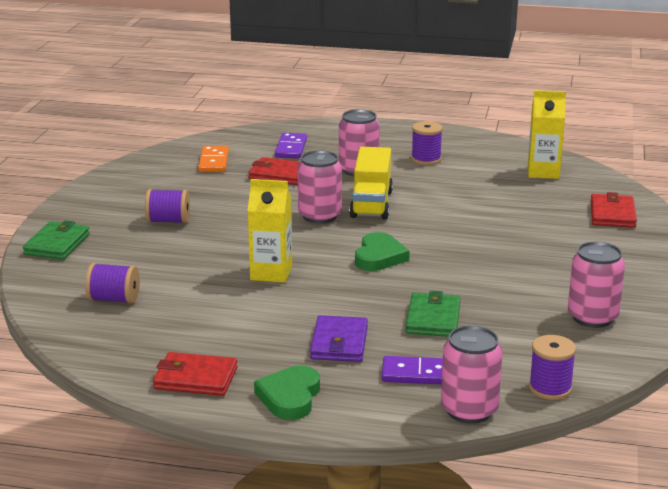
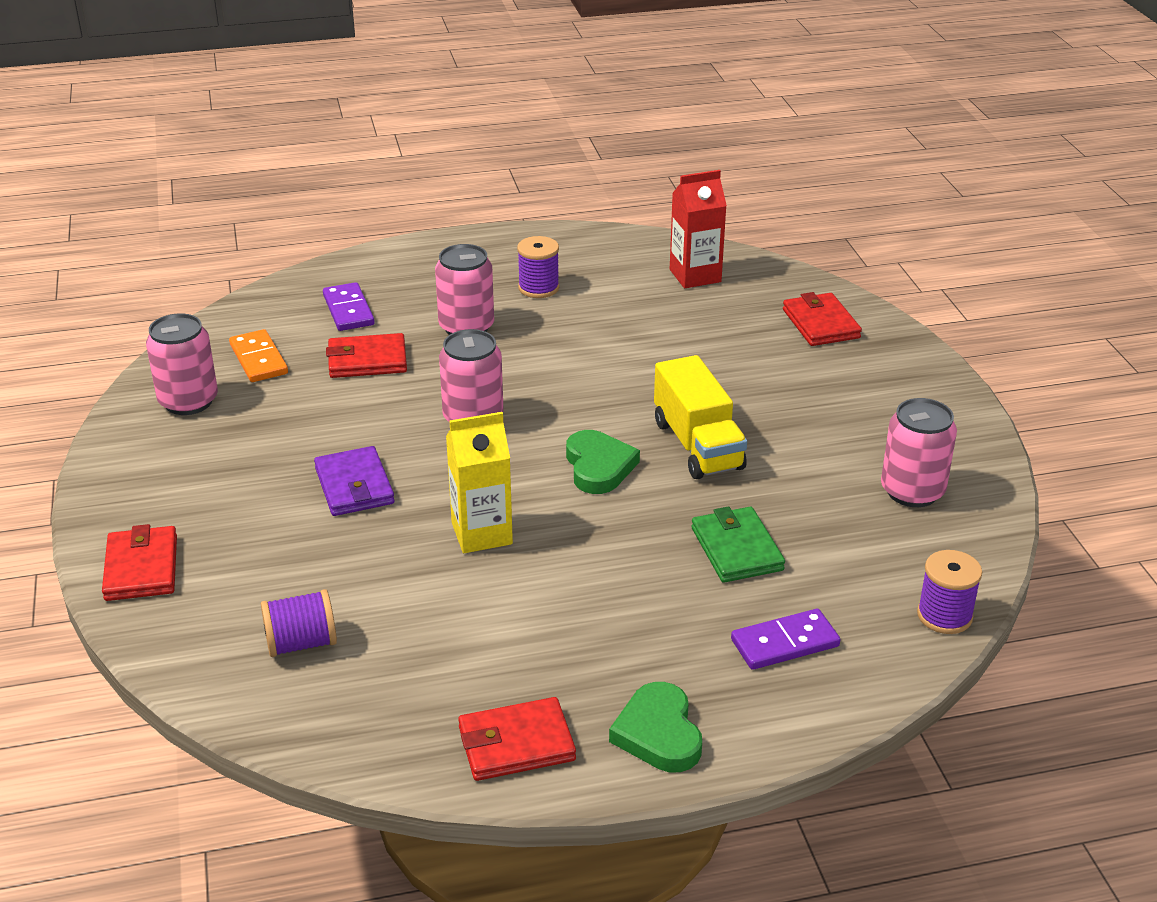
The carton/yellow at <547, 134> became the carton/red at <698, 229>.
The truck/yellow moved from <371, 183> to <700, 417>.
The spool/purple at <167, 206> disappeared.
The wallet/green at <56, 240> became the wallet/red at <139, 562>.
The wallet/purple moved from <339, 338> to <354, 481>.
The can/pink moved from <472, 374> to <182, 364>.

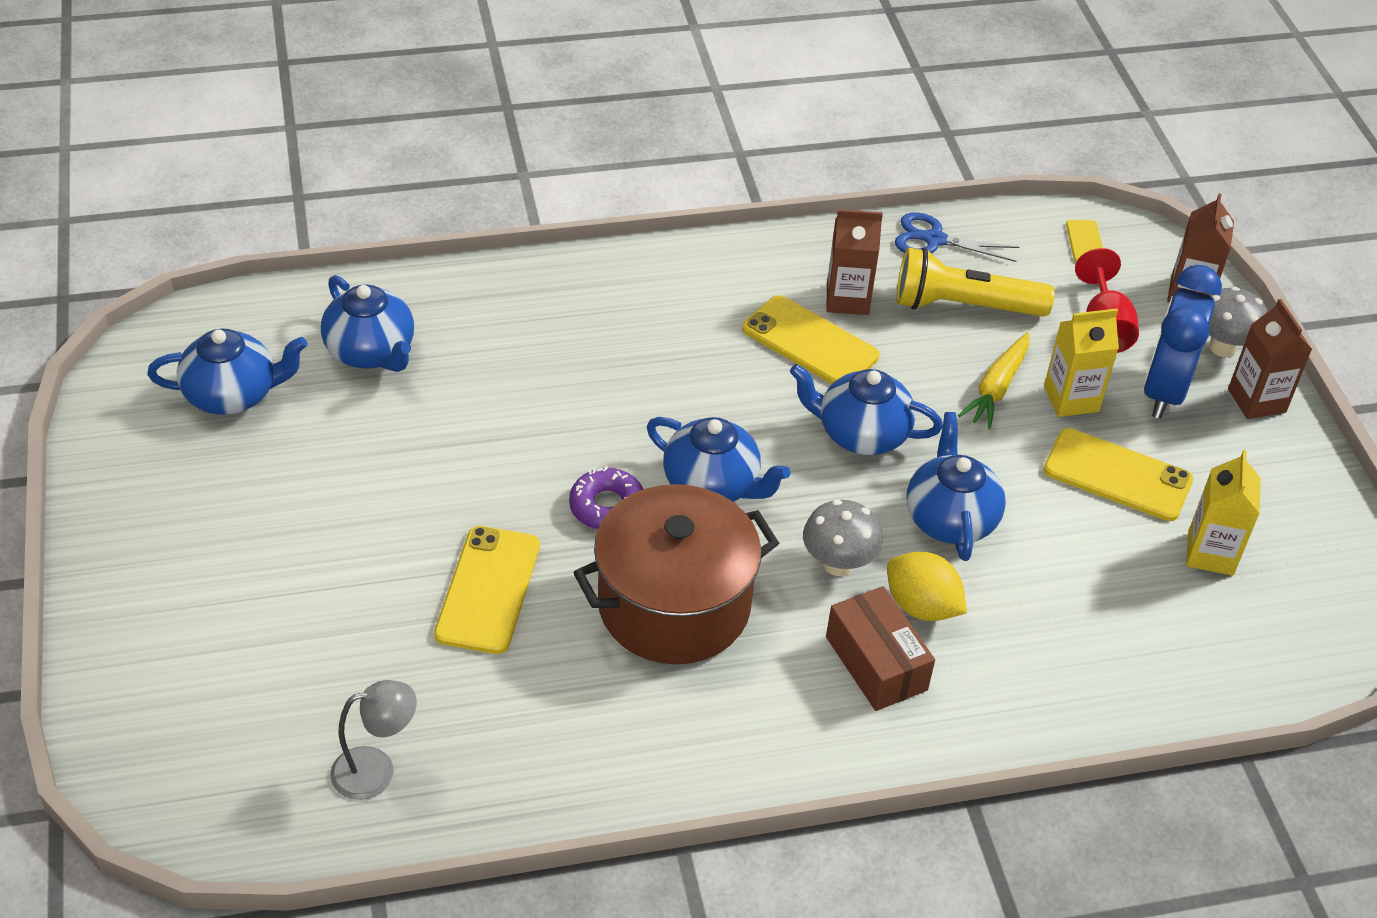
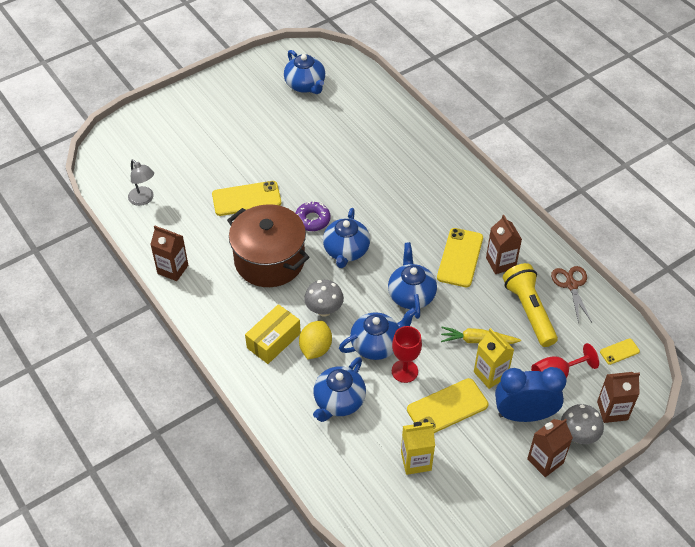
The scissors/blue at <957, 237> became the scissors/brown at <571, 294>.
The teapot/blue moved from <367, 323> to <339, 389>.
The phone/yellow at <1118, 474> turned 60 degrees clockwise.
The box/brown at <880, 648> became the box/yellow at <273, 334>.
The carton/brown at <169, 253> appeared.
The goblet/red at <407, 354> appeared.

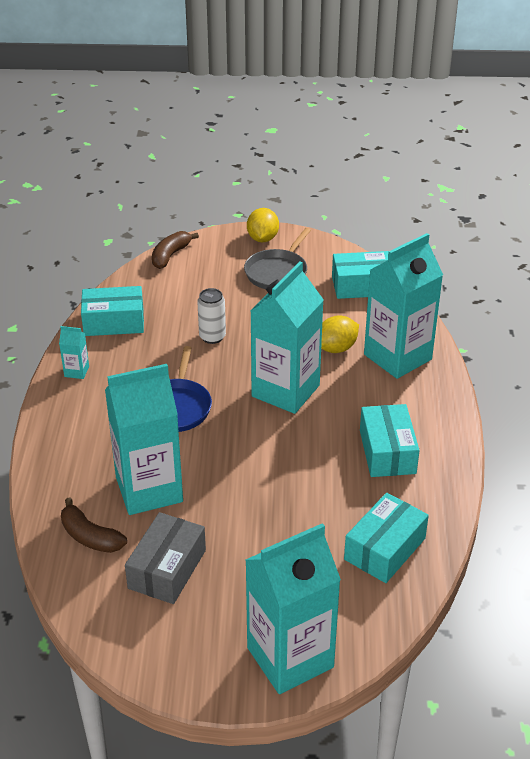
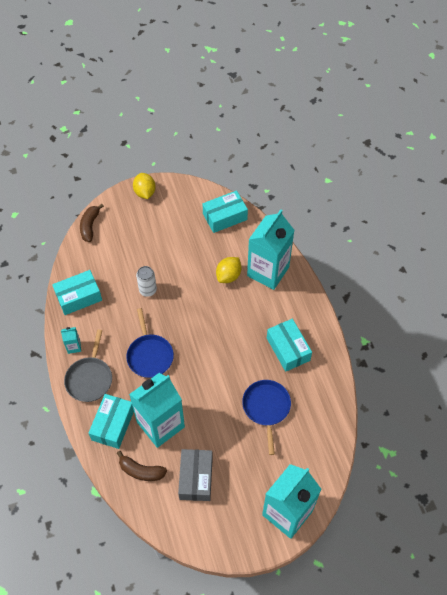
The pan/grey moved from <277, 258> to <88, 366>.
The carton/turquoise at <287, 338> disappeared.
The box/turquoise moved from <386, 538> to <111, 421>.
The pan/blue at <266, 417> appeared.

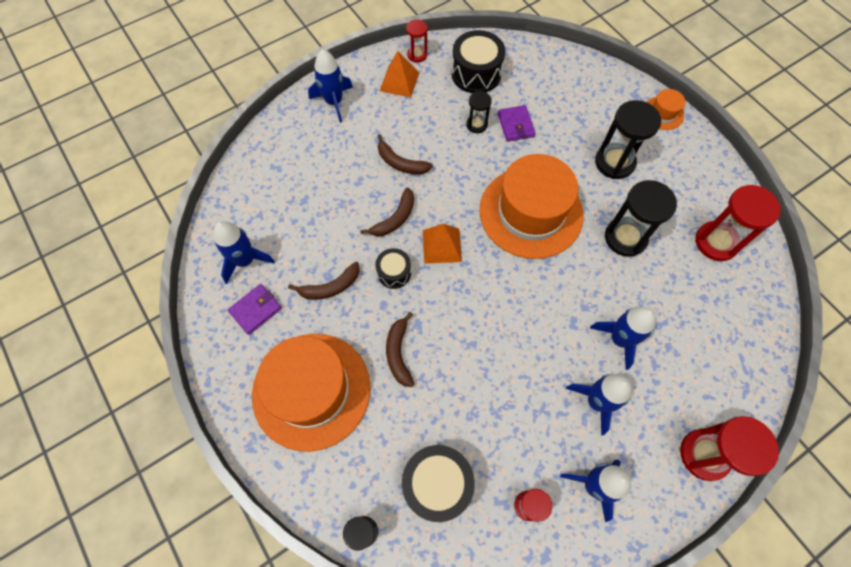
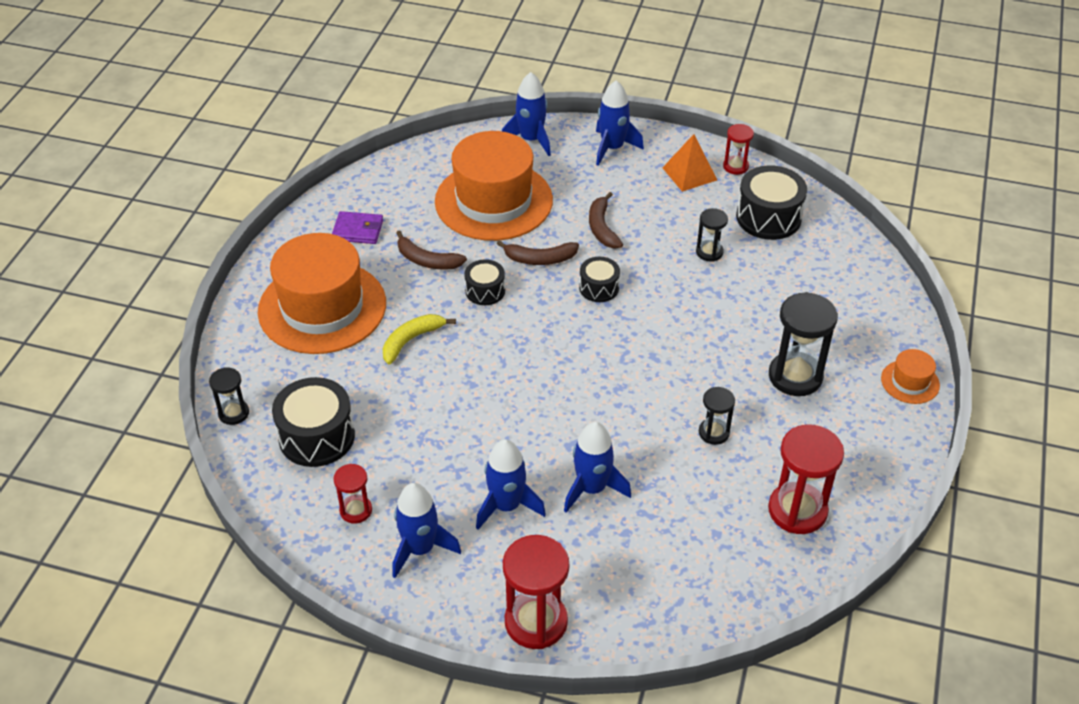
The wallet/purple at <517, 123> disappeared.
The hat/orange moved from <531, 206> to <494, 186>.
The hourglass/black at <641, 218> changed to 0.55 times the size.
The rocket/blue moved from <244, 252> to <526, 114>.
The pyramid/orange at <442, 244> disappeared.
The banana/brown at <400, 349> became the banana/yellow at <419, 339>.
The drum/black at <599, 279> appeared.

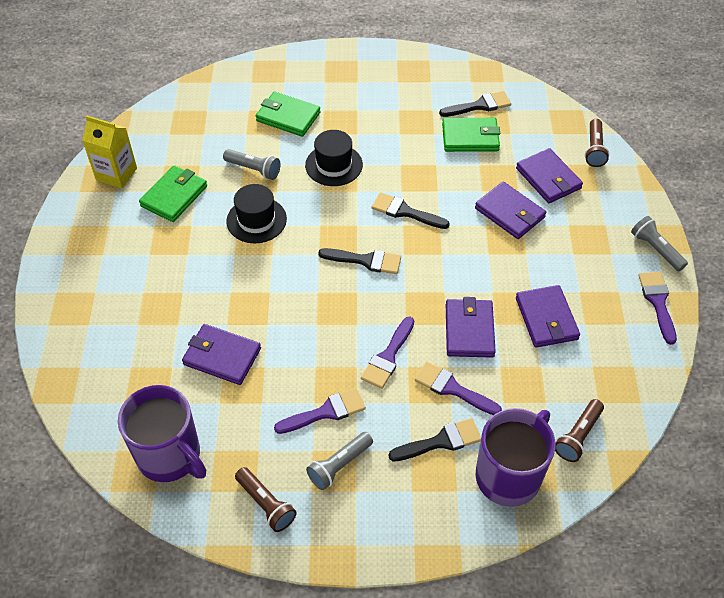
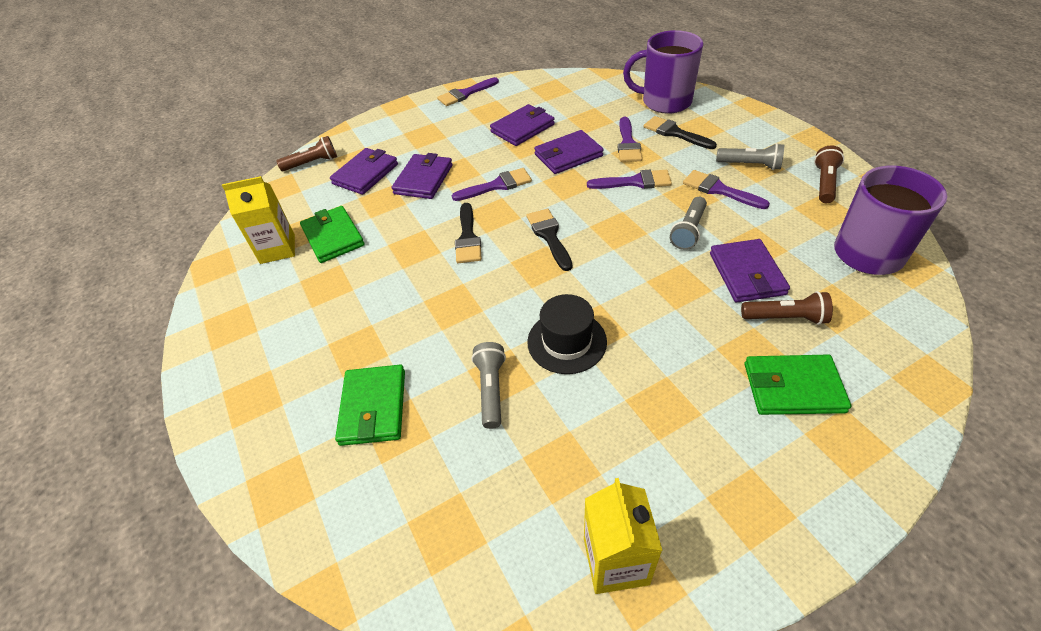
The brush/black at <475, 104> was replaced by the carton/yellow at <258, 220>.
The hat/black at <334, 158> disappeared.
The wallet/green moved from <173, 193> to <798, 385>.
The flashlight/grey moved from <659, 243> to <688, 223>.
The flashlight/brown moved from <579, 430> to <787, 308>.
The brush/purple at <492, 184> appeared.

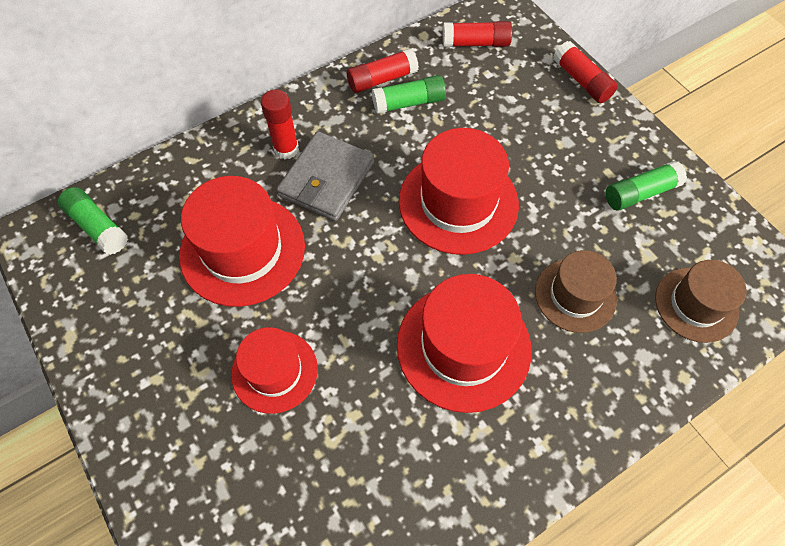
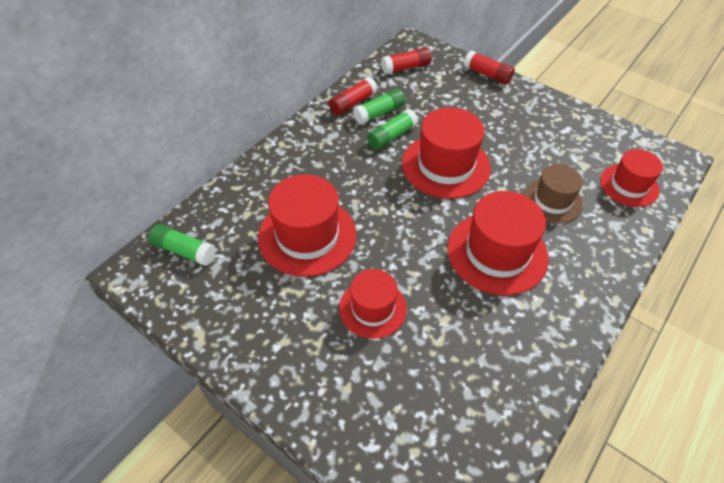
The glue stick/red at <280, 124> disappeared.
The wallet/grey at <325, 176> disappeared.
The glue stick/green moved from <646, 185> to <392, 129>.
The hat/brown at <701, 301> became the hat/red at <631, 178>.

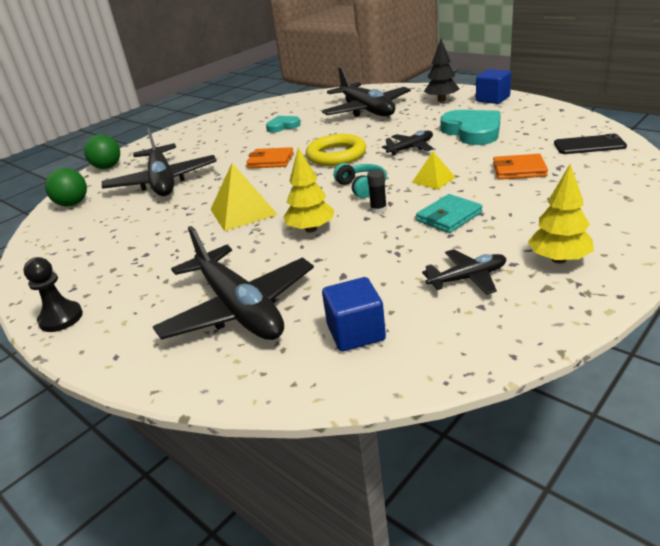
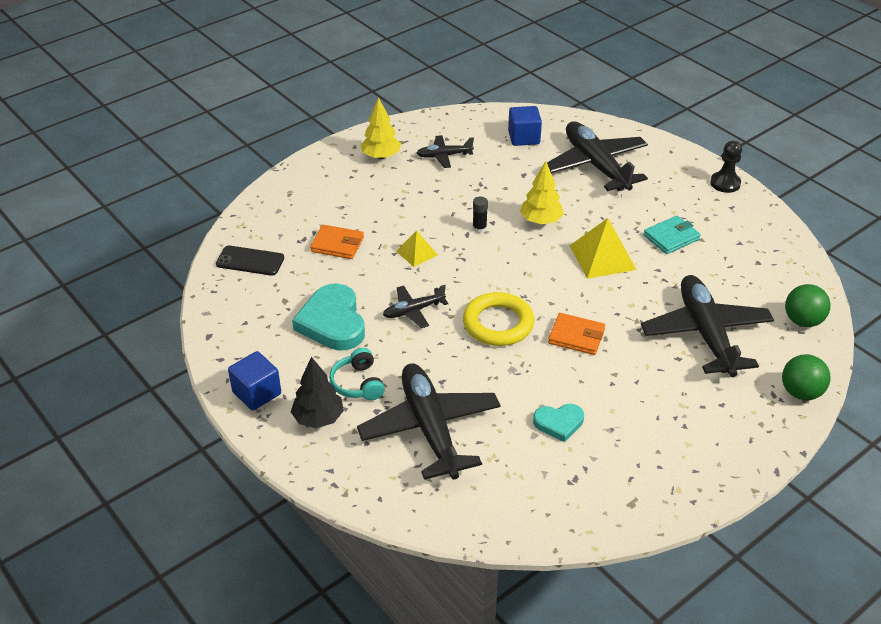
The headphones/turquoise moved from <360, 180> to <357, 374>.
The wallet/turquoise moved from <449, 213> to <672, 235>.

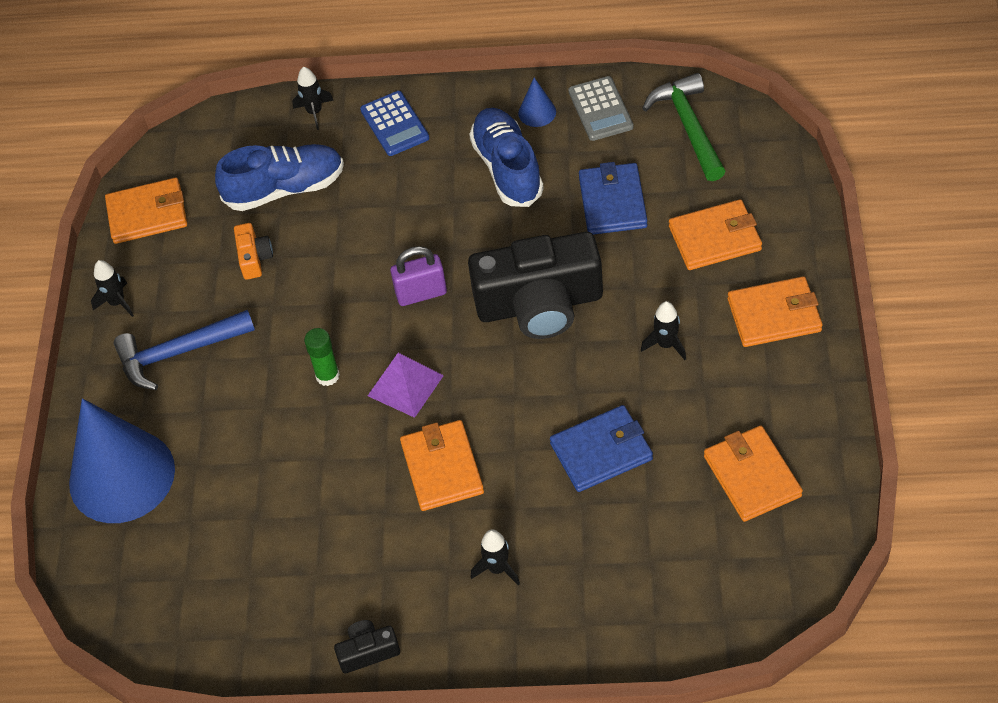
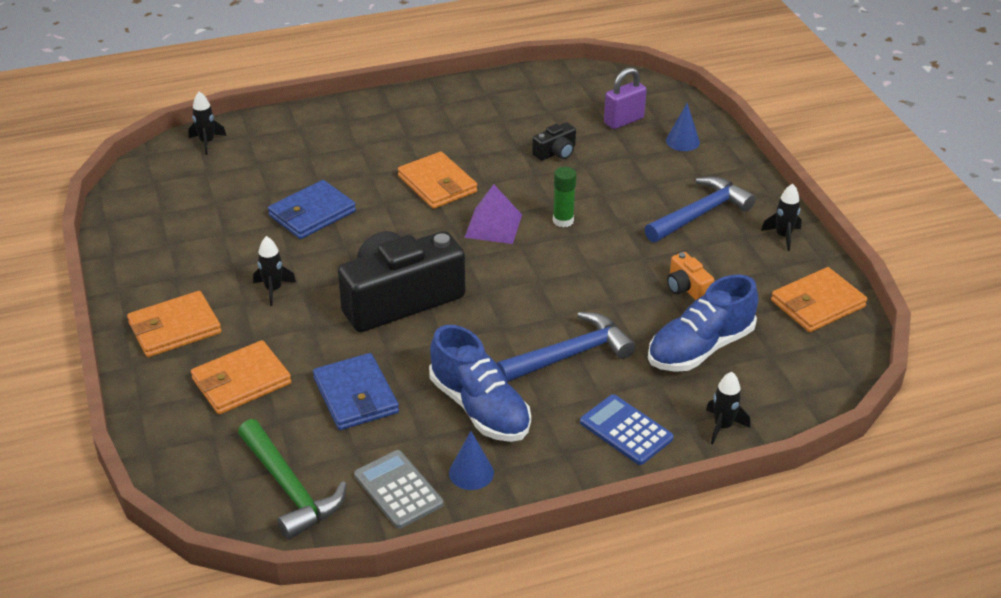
The padlock/purple moved from <418, 276> to <625, 98>.
The cone/blue at <122, 461> changed to 0.40 times the size.
The wallet/orange at <753, 474> disappeared.
The rocket/black moved from <495, 557> to <207, 123>.
The camera/black moved from <367, 646> to <554, 141>.
The hammer/blue at <566, 347> appeared.

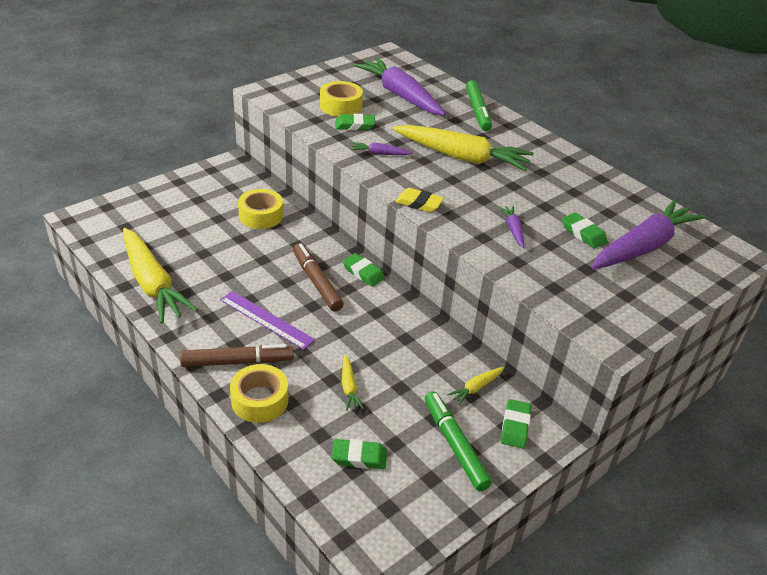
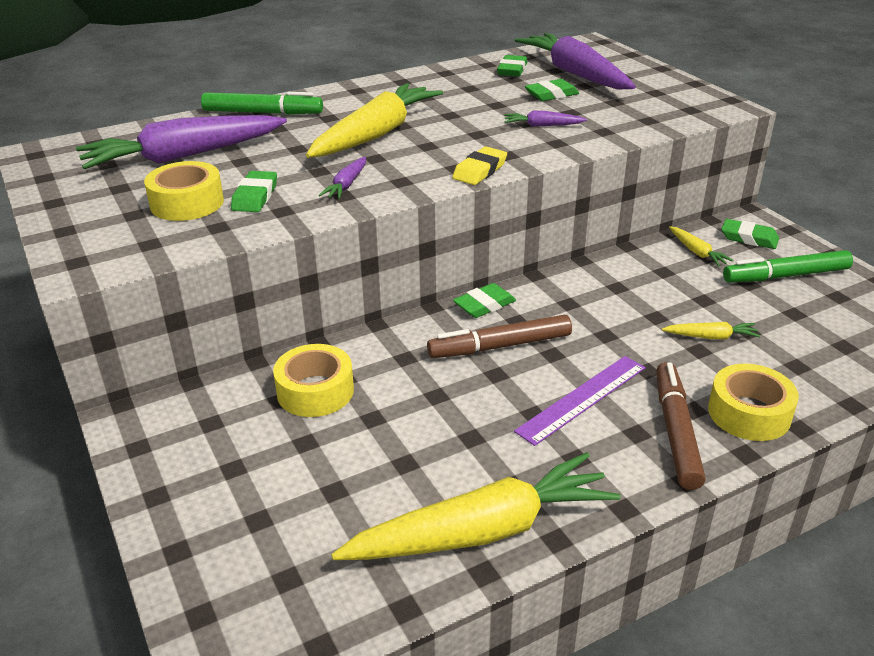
The eraser/green moved from <359, 454> to <512, 66>.

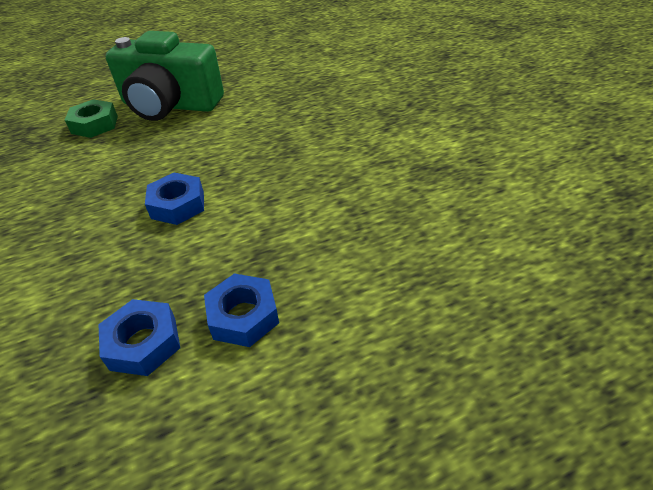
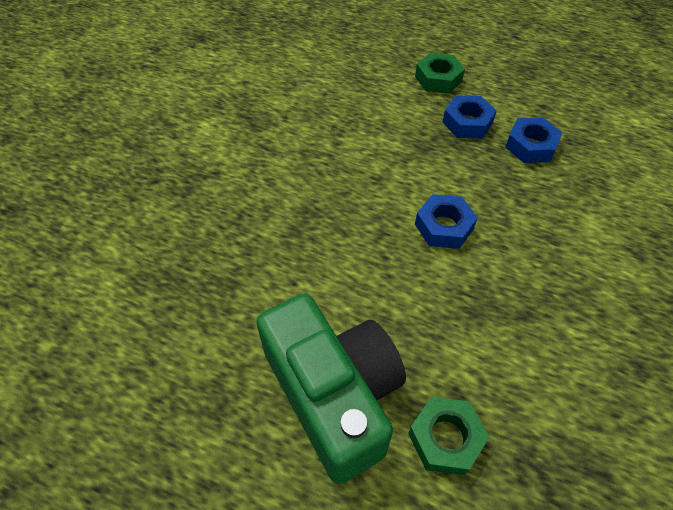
The nut/green at <440, 73> appeared.

